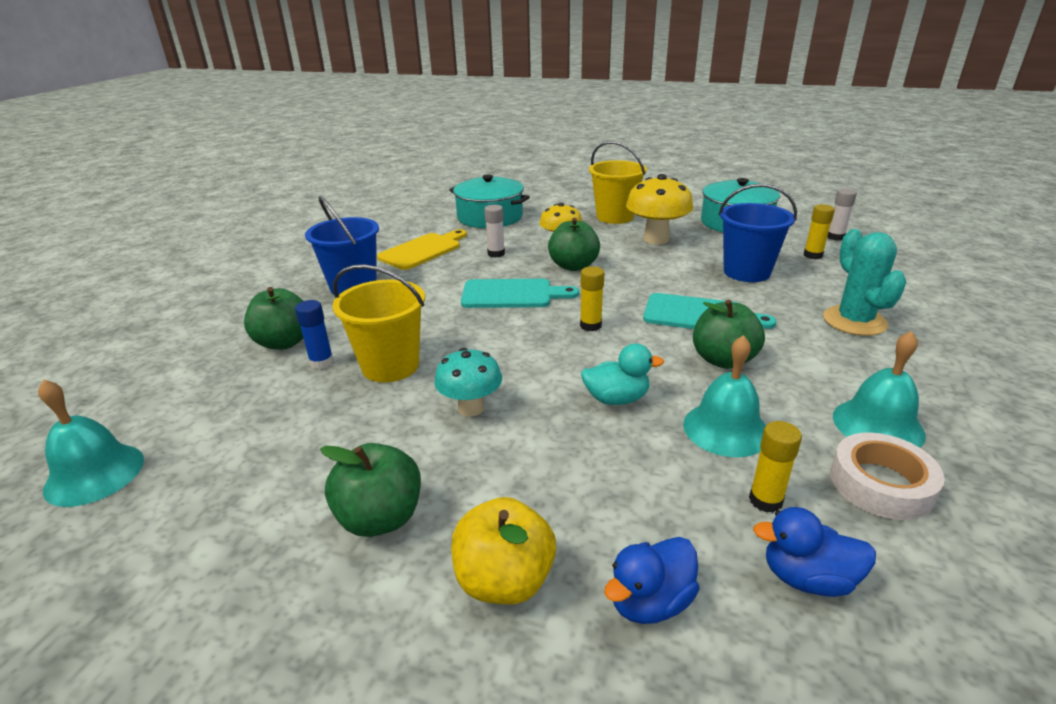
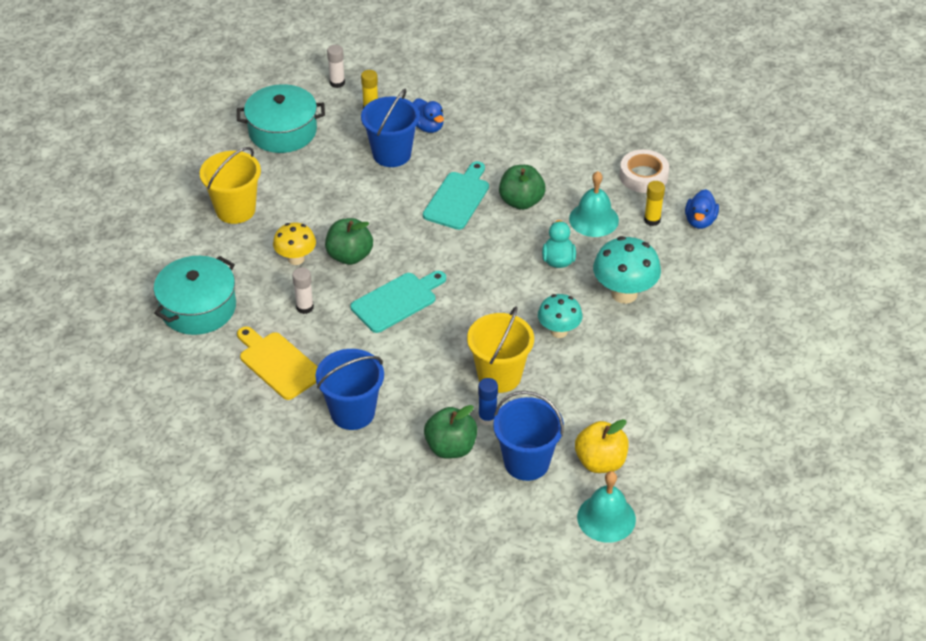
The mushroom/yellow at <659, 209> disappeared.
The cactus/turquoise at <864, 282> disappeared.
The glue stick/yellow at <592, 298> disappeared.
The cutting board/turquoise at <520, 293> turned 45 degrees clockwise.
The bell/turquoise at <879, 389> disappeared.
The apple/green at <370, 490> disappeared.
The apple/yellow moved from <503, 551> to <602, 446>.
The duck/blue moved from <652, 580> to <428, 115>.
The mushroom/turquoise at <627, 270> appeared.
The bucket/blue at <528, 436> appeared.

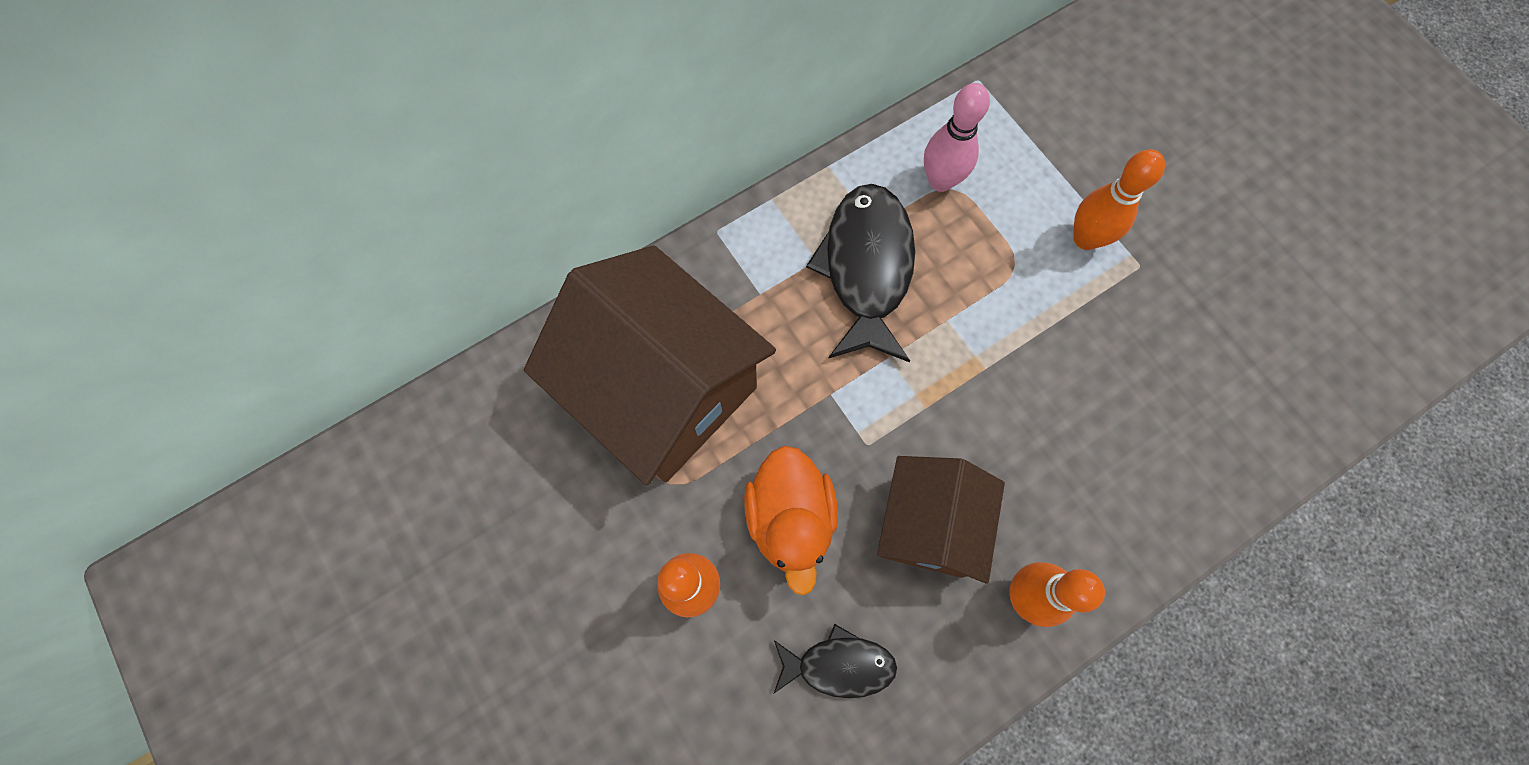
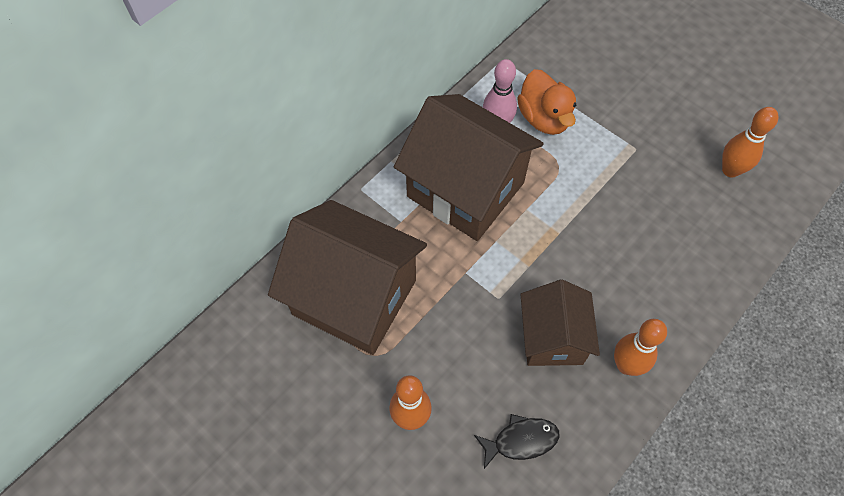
The bowling pin/orange moved from <1119, 200> to <750, 142>.
The fish/black at <860, 273> was replaced by the house/brown at <469, 167>.
The duck/orange moved from <791, 521> to <546, 102>.

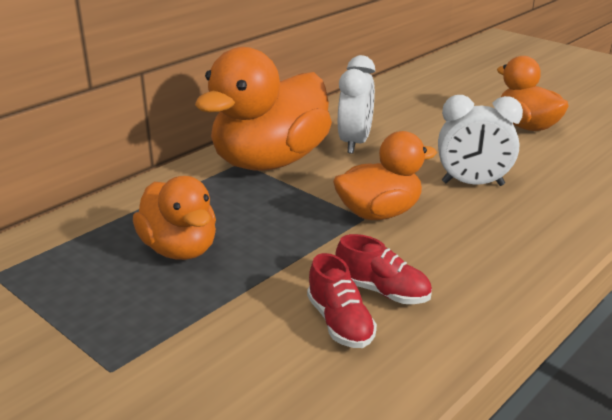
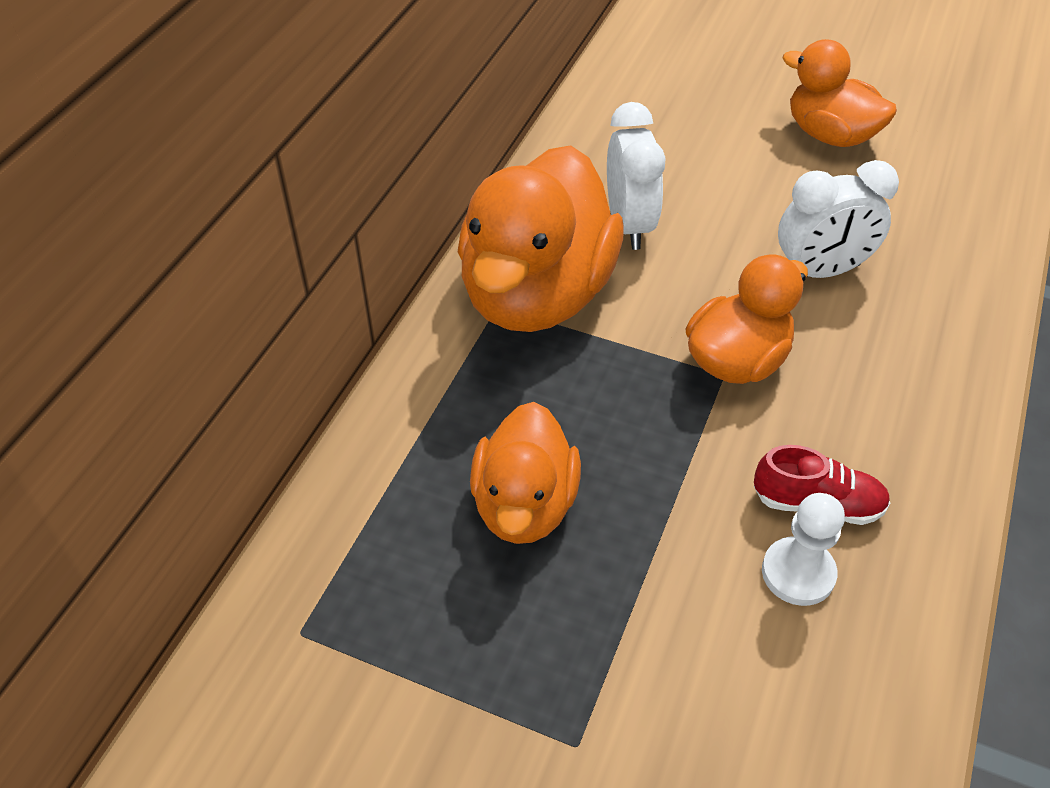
The duck/orange at <174, 218> turned 60 degrees clockwise.
The shoe/red at <342, 300> was replaced by the pawn/white at <803, 549>.

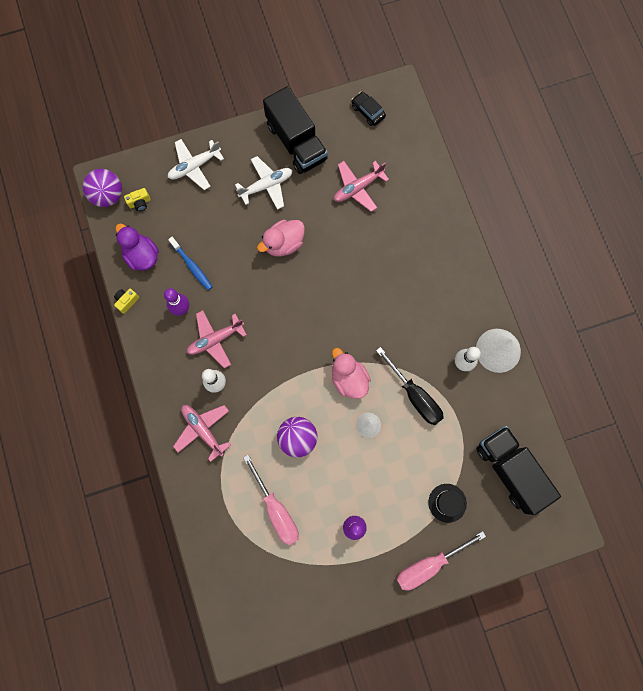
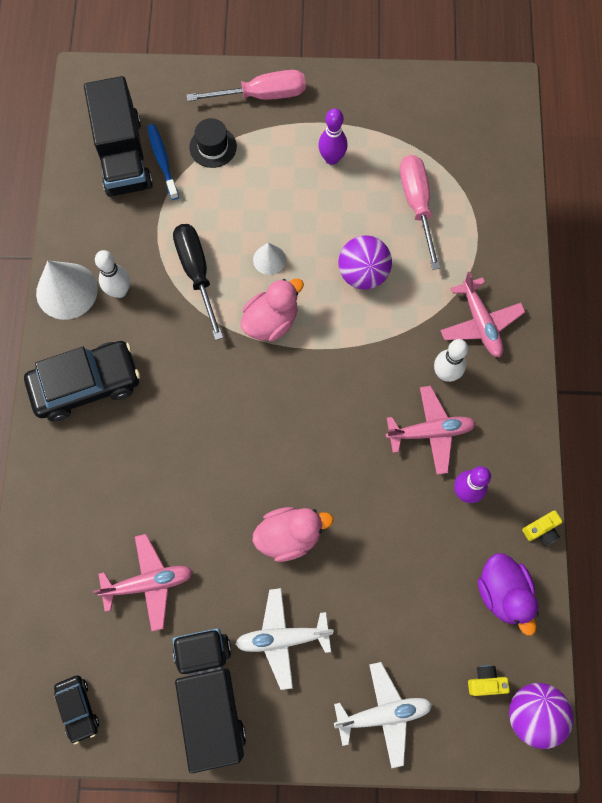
The toothbrush/blue moved from <190, 263> to <163, 162>.
The duck/pink at <351, 373> turned 120 degrees counterclockwise.
The car/black at <82, 381> appeared.

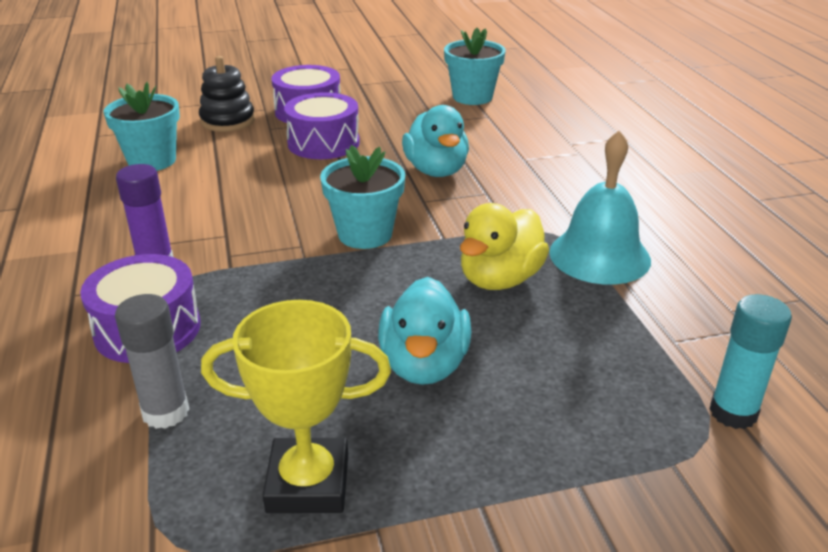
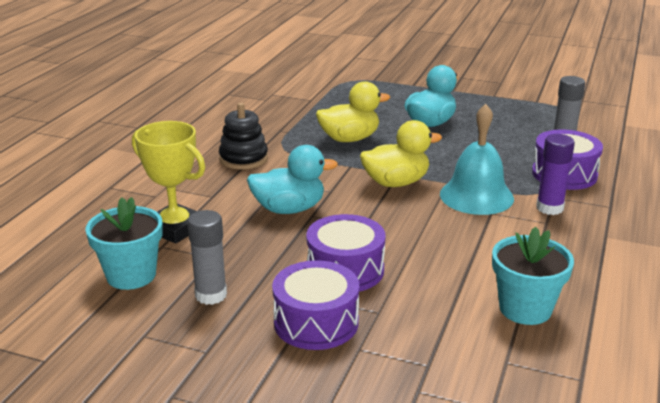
The stacking toy/black moved from <227, 94> to <243, 136>.
The duck/turquoise at <435, 141> turned 60 degrees clockwise.
The bell/turquoise moved from <600, 207> to <477, 159>.
The flower pot/turquoise at <362, 197> was replaced by the duck/yellow at <401, 153>.
The glue stick/turquoise at <750, 361> disappeared.
The trophy/yellow moved from <296, 406> to <168, 182>.
The glue stick/grey at <207, 257> appeared.

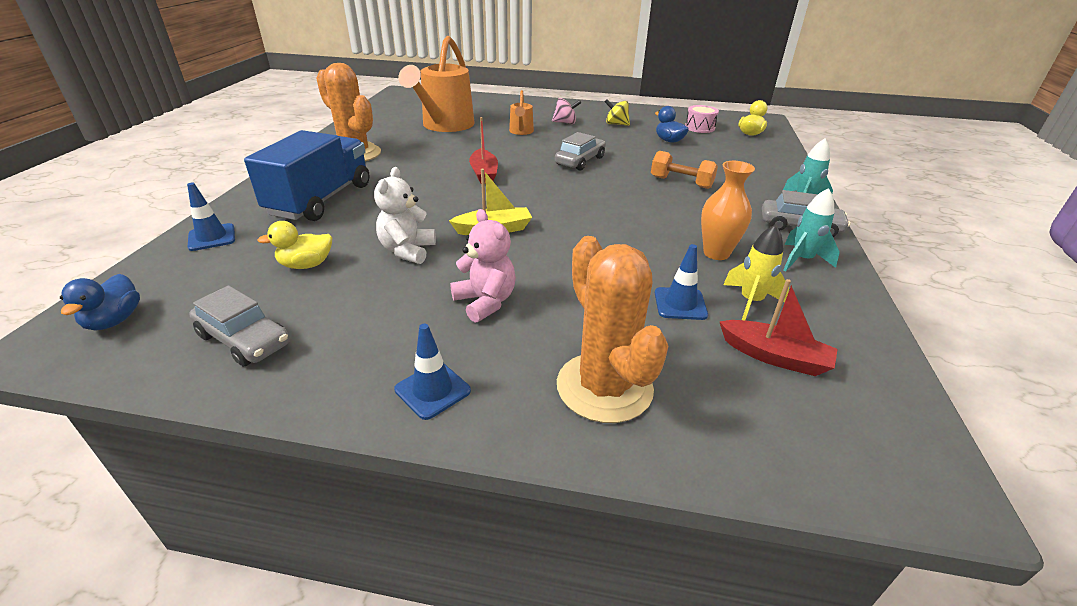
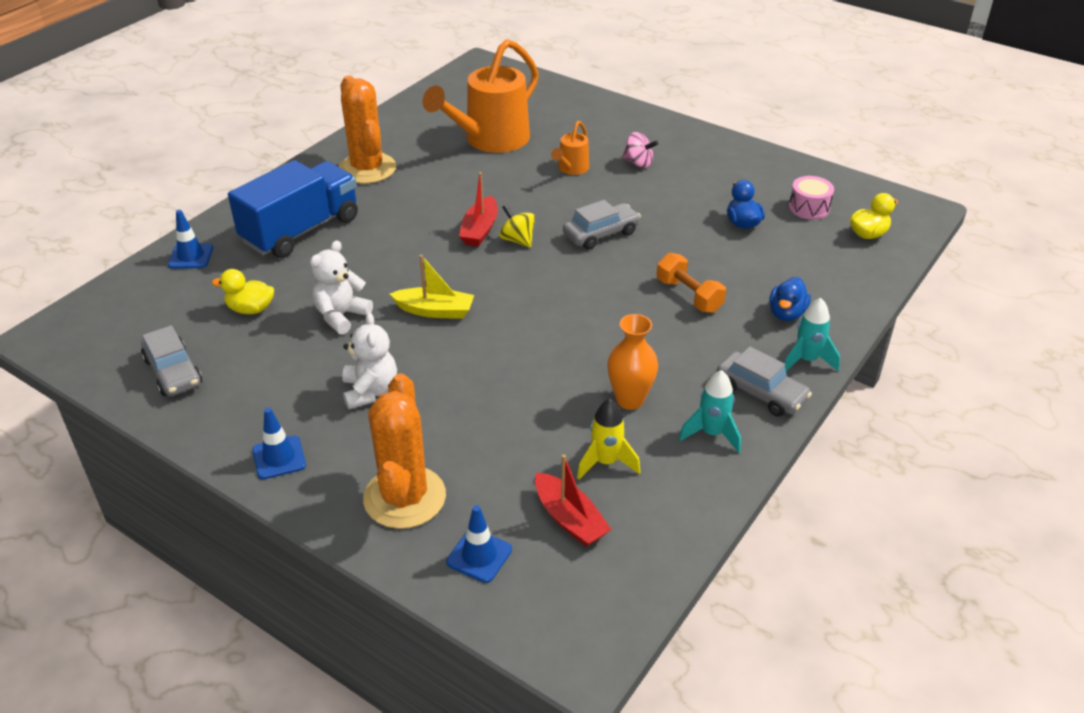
The spinning top/yellow moved from <617, 112> to <517, 226>.
The teddy bear/pink at <483, 266> became the teddy bear/white at <369, 360>.
The traffic cone/blue moved from <681, 282> to <479, 544>.
The duck/blue moved from <100, 302> to <790, 299>.

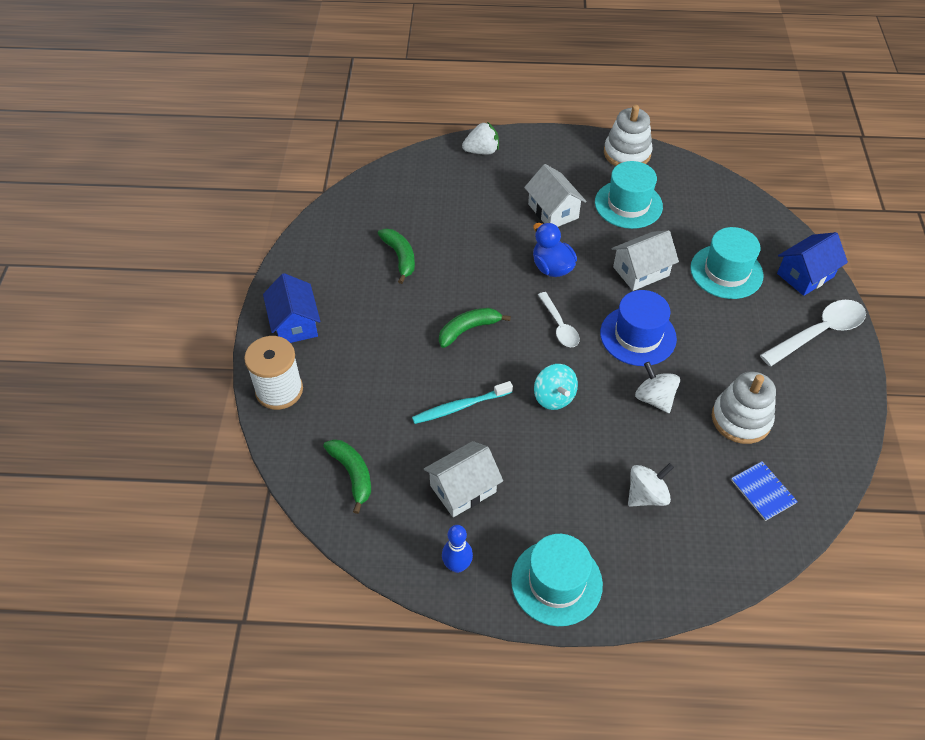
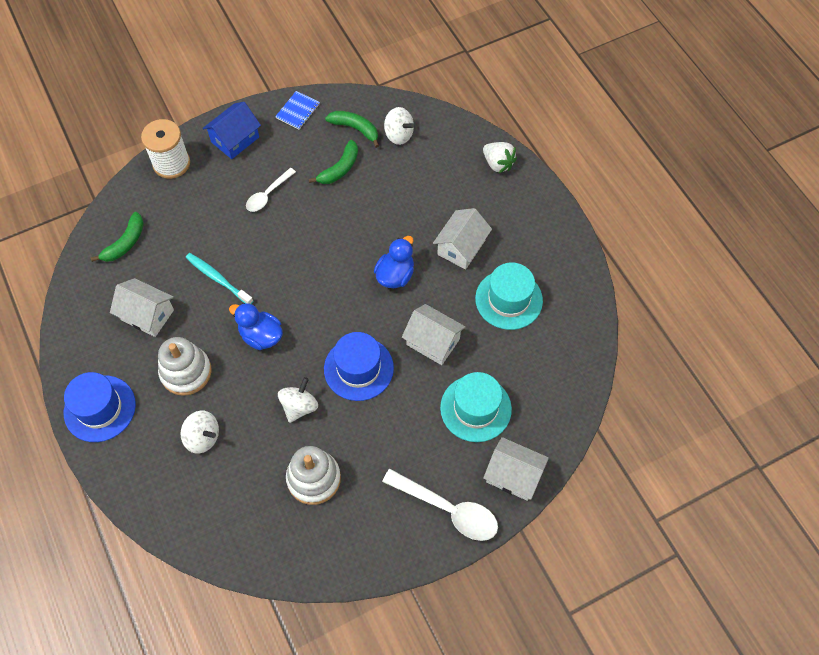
The stacking toy/white moved from <628, 135> to <185, 366>.
The house/blue at <812, 264> became the house/white at <516, 469>.
The spoon/white moved from <559, 319> to <271, 190>.
The banana/green moved from <475, 328> to <352, 129>.
The spinning top/turquoise at <556, 387> was replaced by the duck/blue at <256, 326>.
The notebook/blue moved from <764, 491> to <297, 110>.
The bowling pin/blue at <457, 549> disappeared.
The hat/turquoise at <557, 580> became the hat/blue at <100, 407>.
The spinning top/white at <399, 126> appeared.

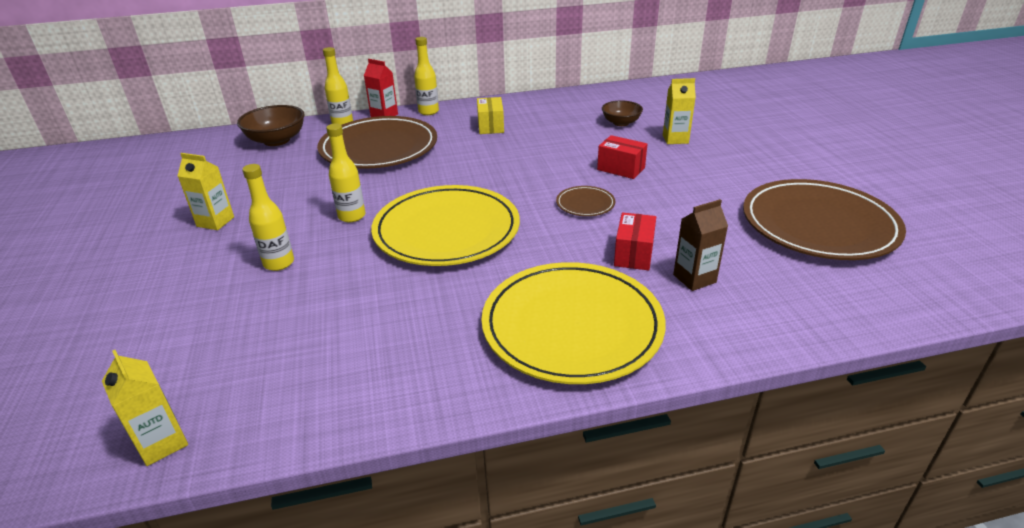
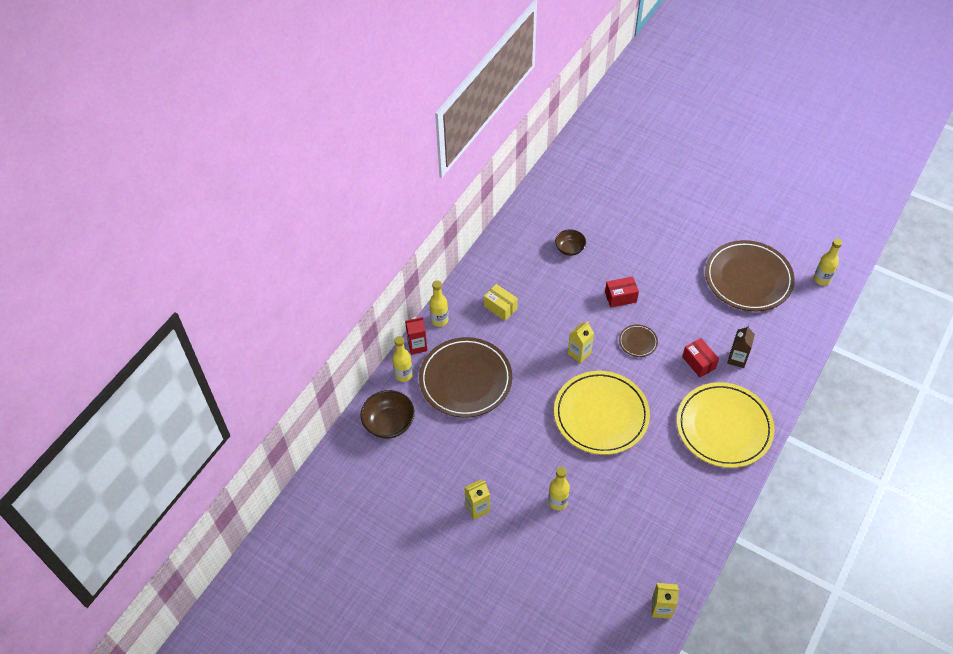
The carton/yellow moved from <679, 111> to <581, 342>.
The bottle/yellow moved from <346, 173> to <828, 262>.

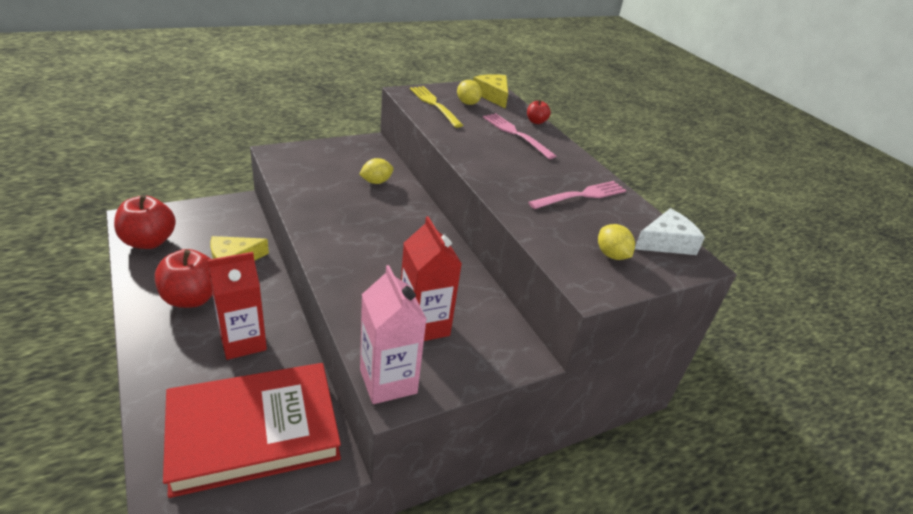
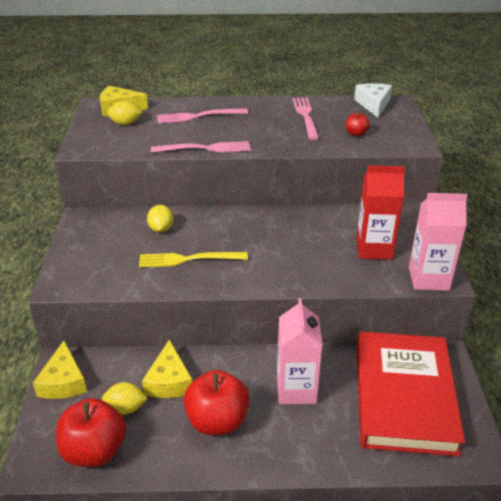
The fork/yellow moved from <436, 107> to <193, 259>.
The apple/red moved from <539, 112> to <358, 124>.
The lemon/yellow moved from <616, 242> to <125, 398>.
The carton/red at <237, 306> became the carton/pink at <300, 351>.
The fork/pink at <201, 147> appeared.
The cheese/yellow at <60, 370> appeared.

